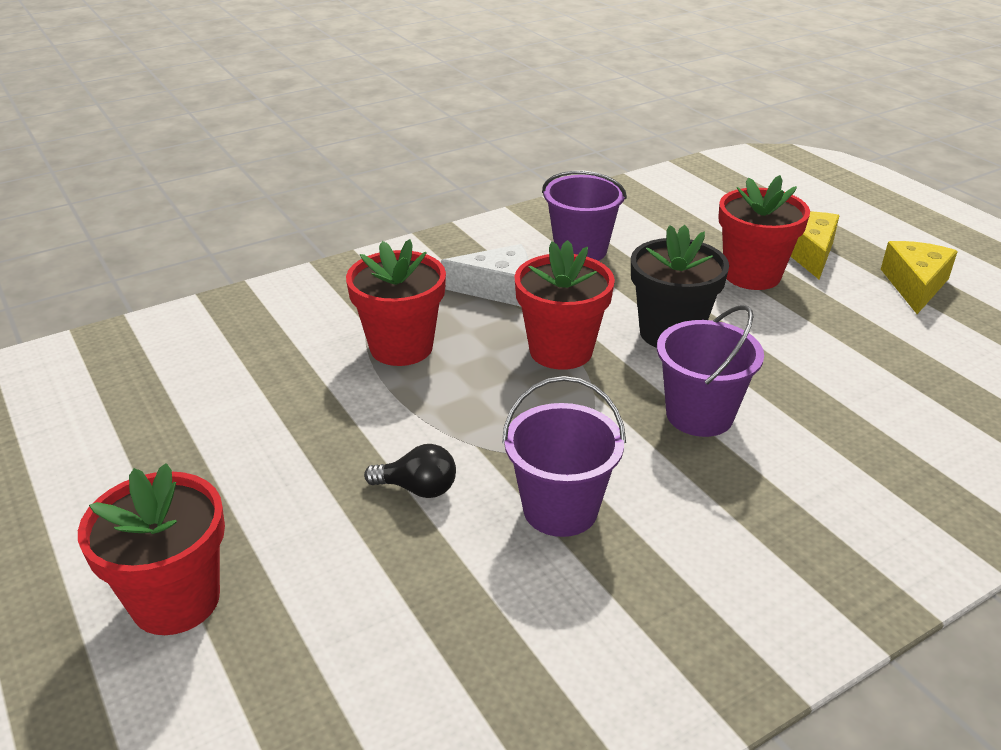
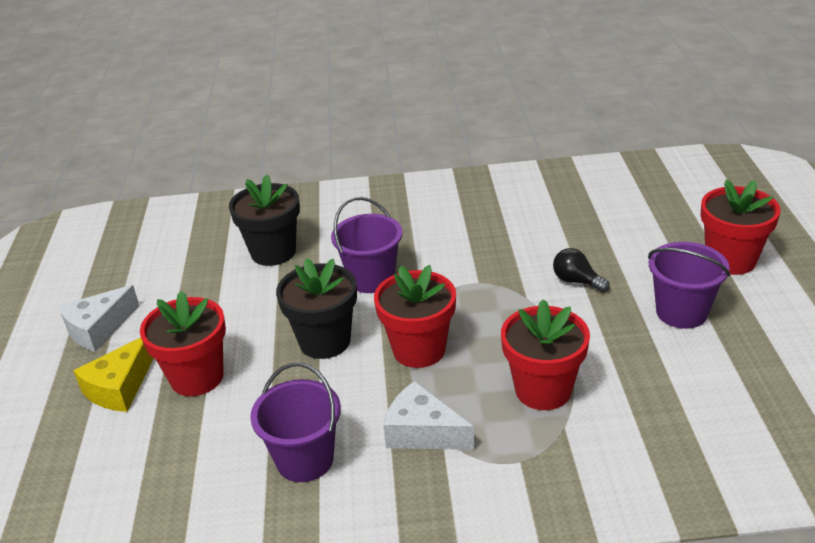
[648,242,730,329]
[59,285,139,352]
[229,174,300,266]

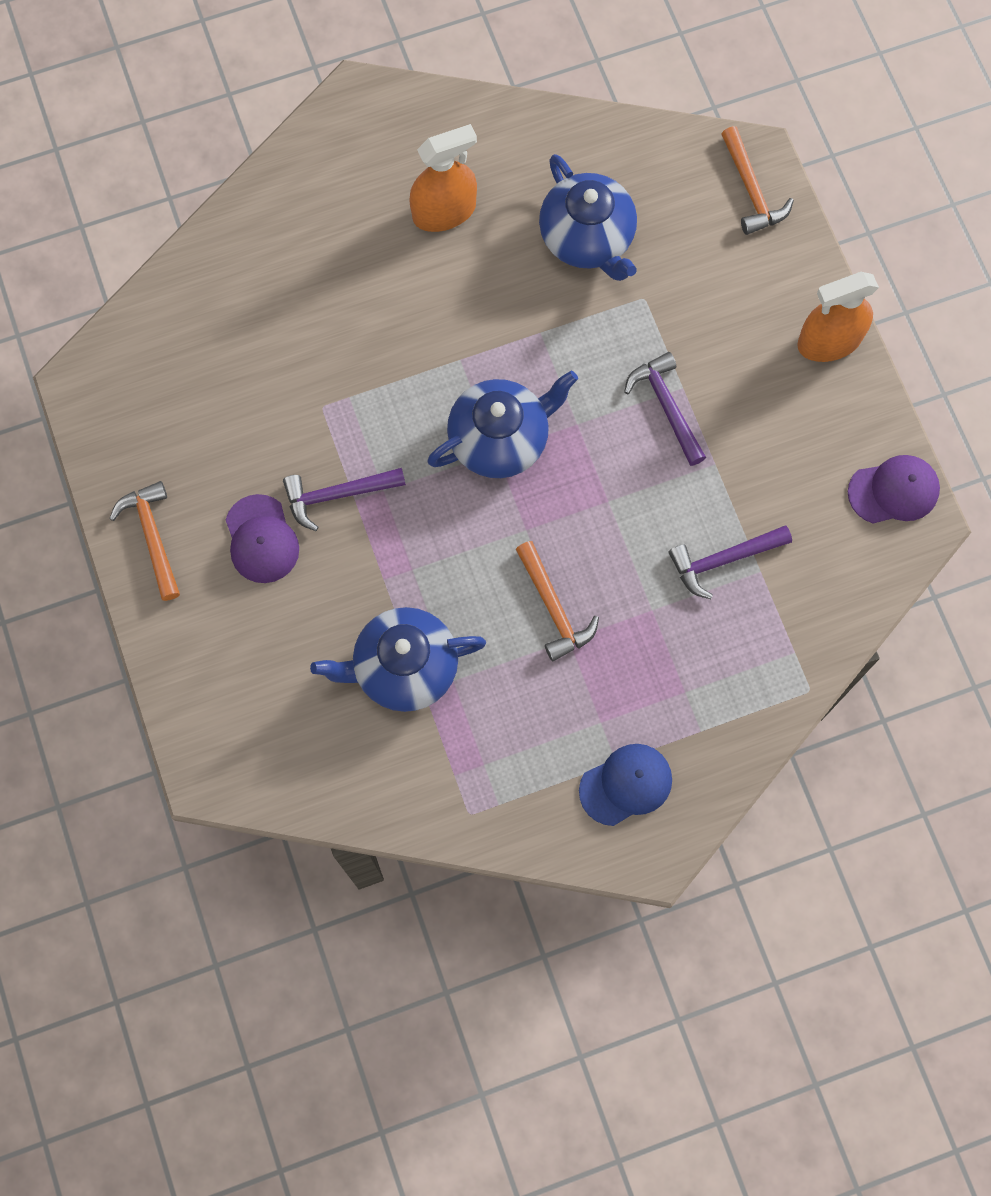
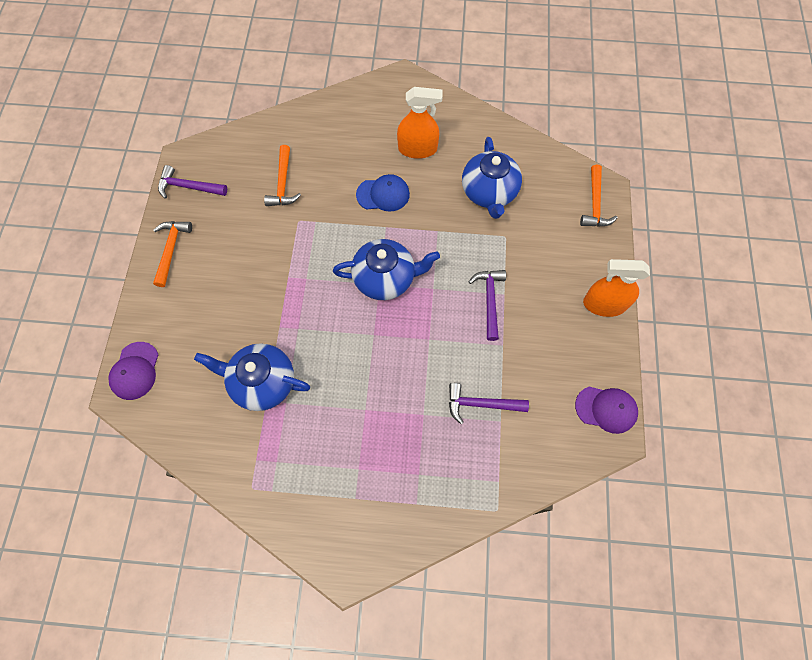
[108,342,159,400]
[158,165,227,199]
[264,145,301,206]
[356,174,410,212]

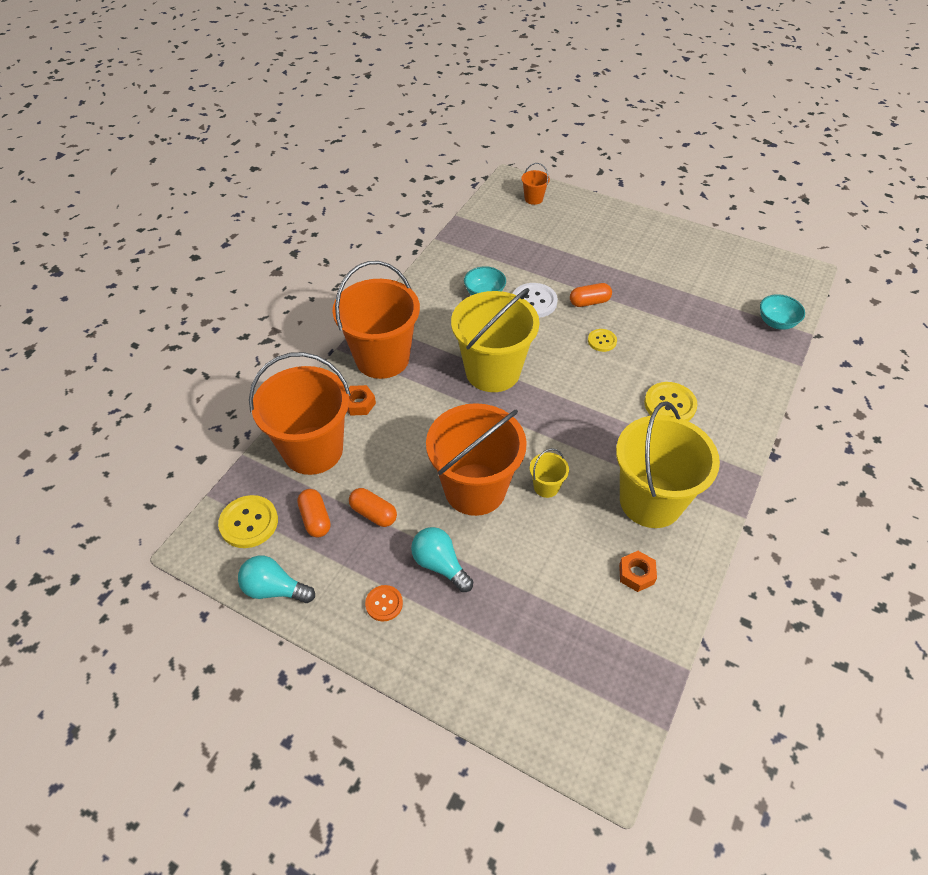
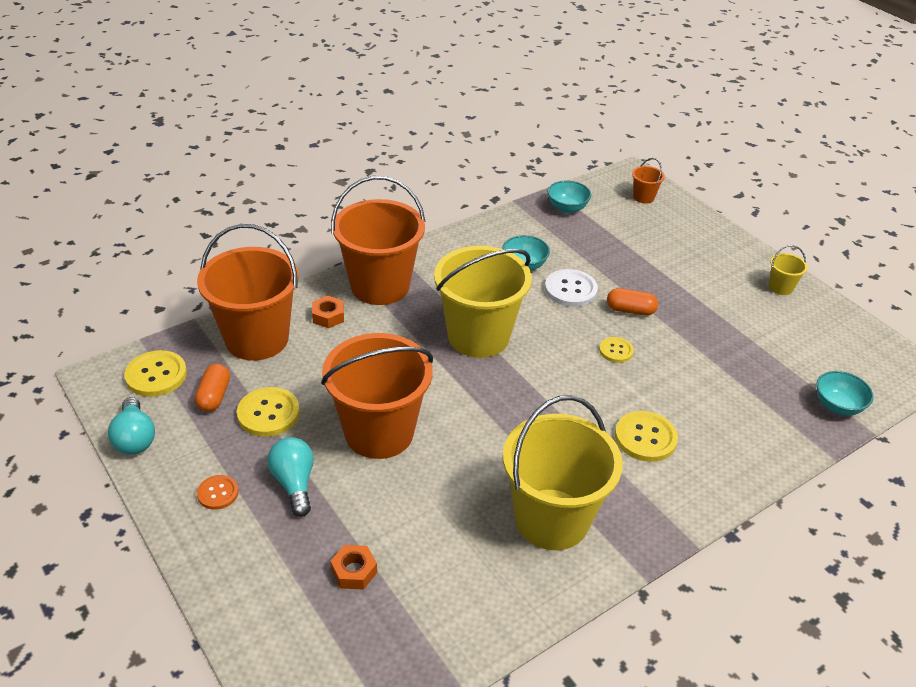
[108,397,155,455]
[237,387,300,437]
[769,245,808,295]
[330,545,377,590]
[547,181,591,213]

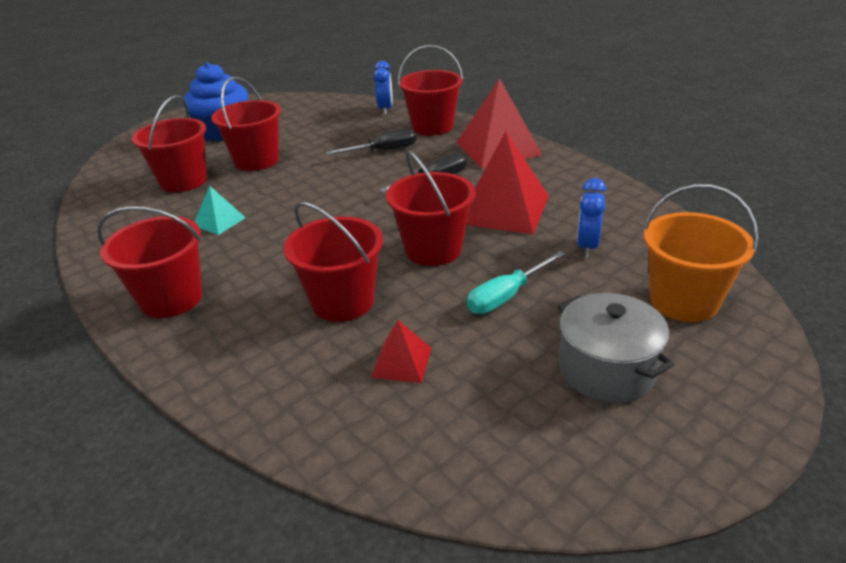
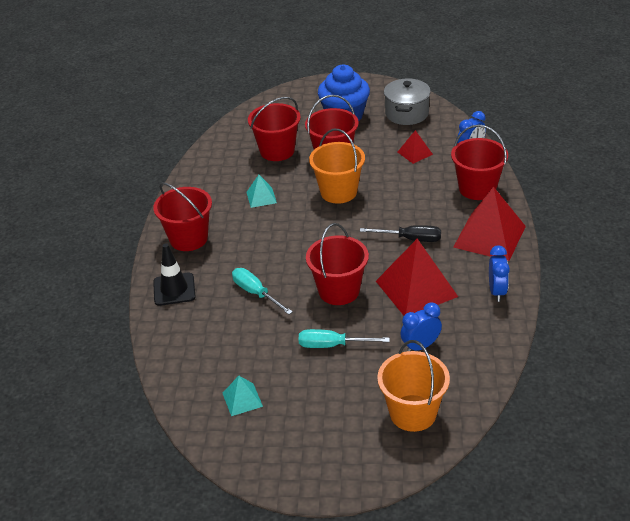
[232,268,293,315]
[326,129,416,155] (first image)
[398,130,433,164]
[384,78,431,125]
[153,243,196,306]
[223,376,263,416]
[309,129,365,204]
[489,245,510,302]

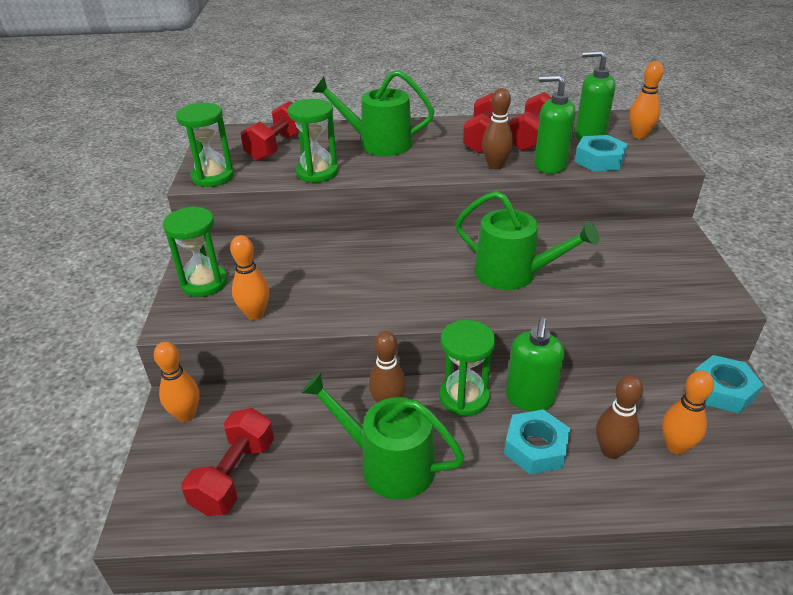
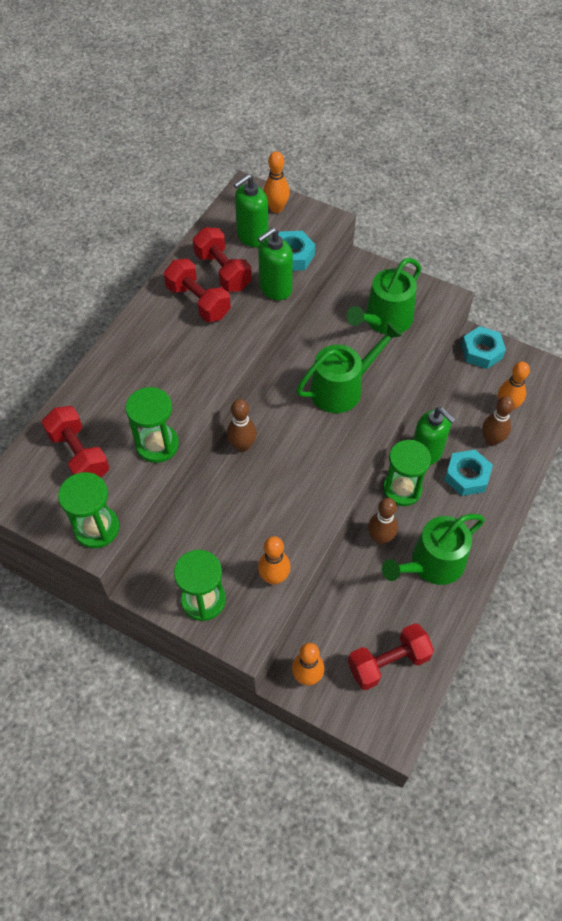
[348,623,434,690]
[347,258,421,334]
[227,399,257,452]

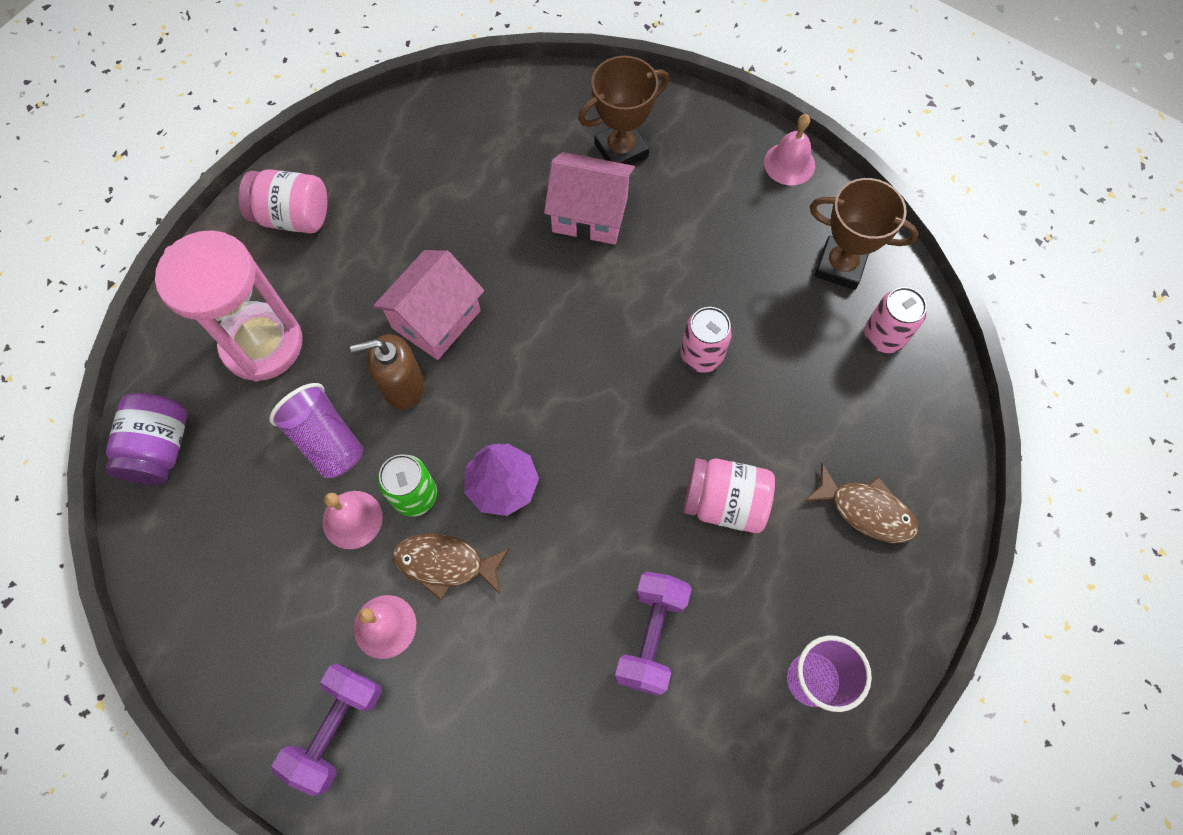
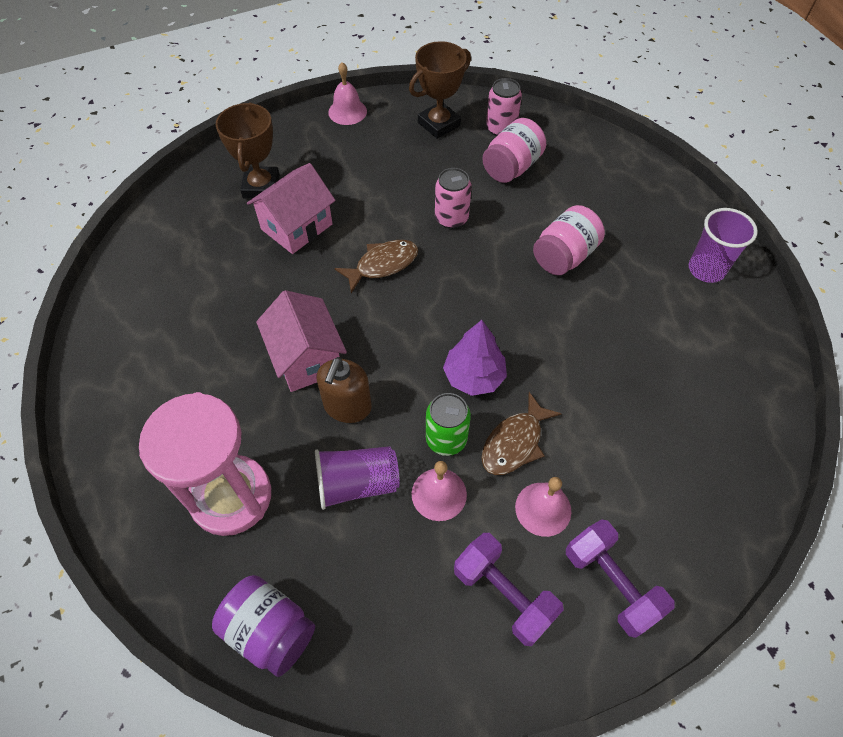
[482,118,546,183]
[454,533,564,646]
[335,240,418,293]

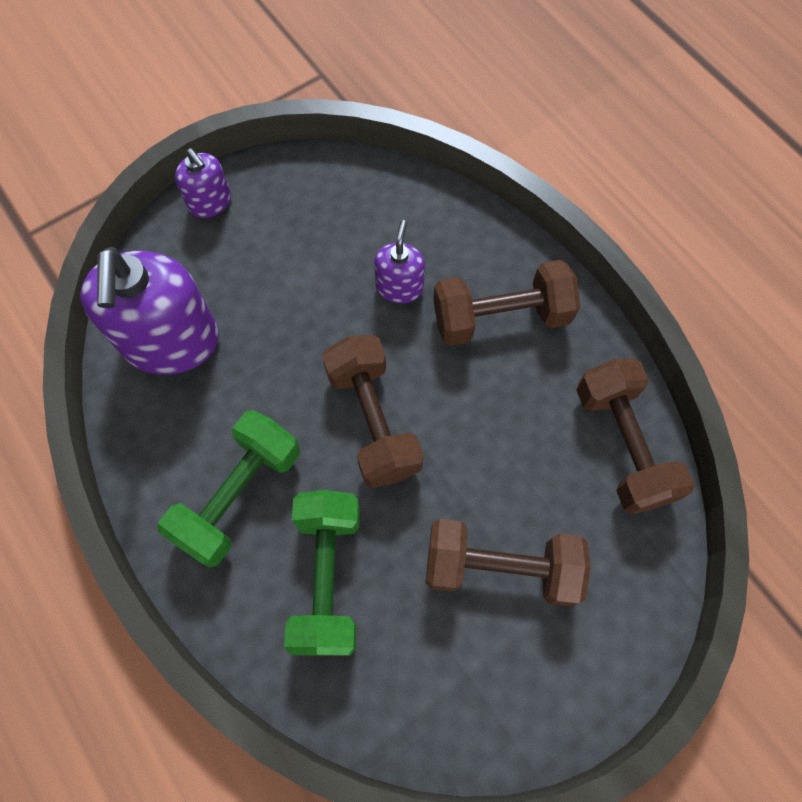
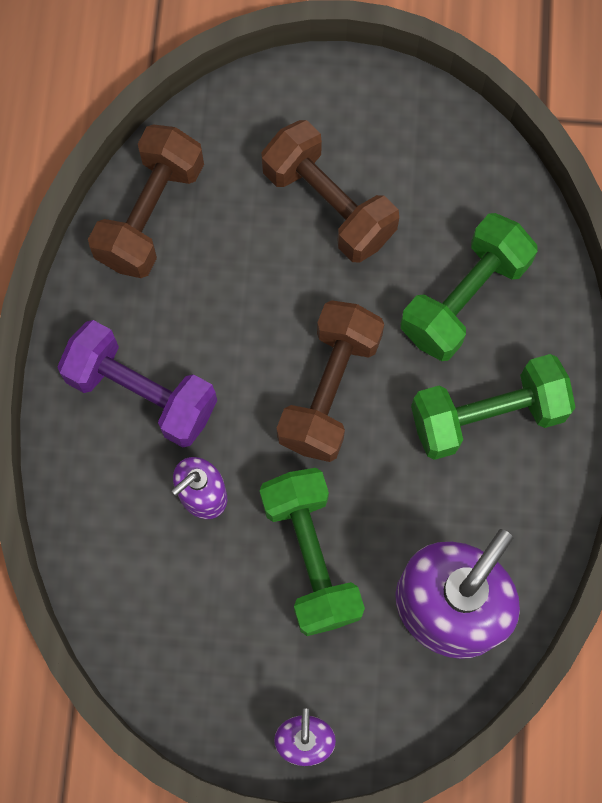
[57,320,217,448]
[260,468,365,636]

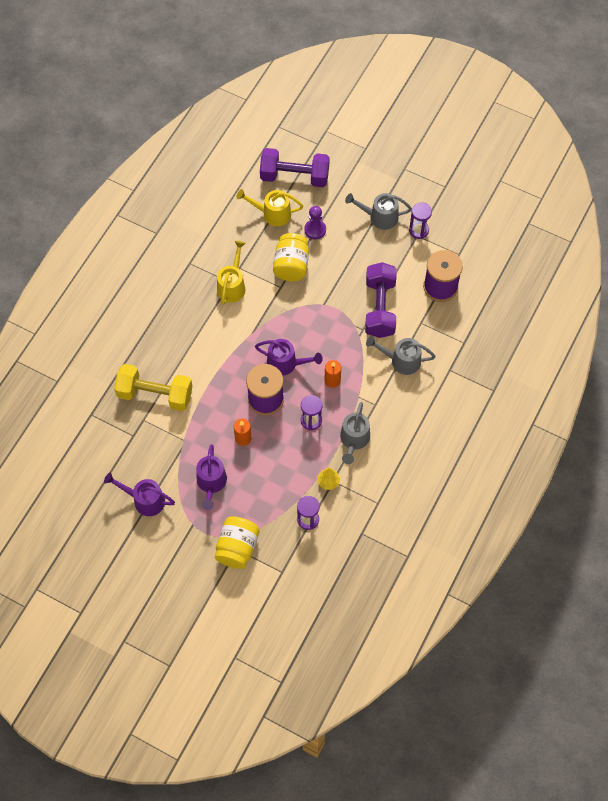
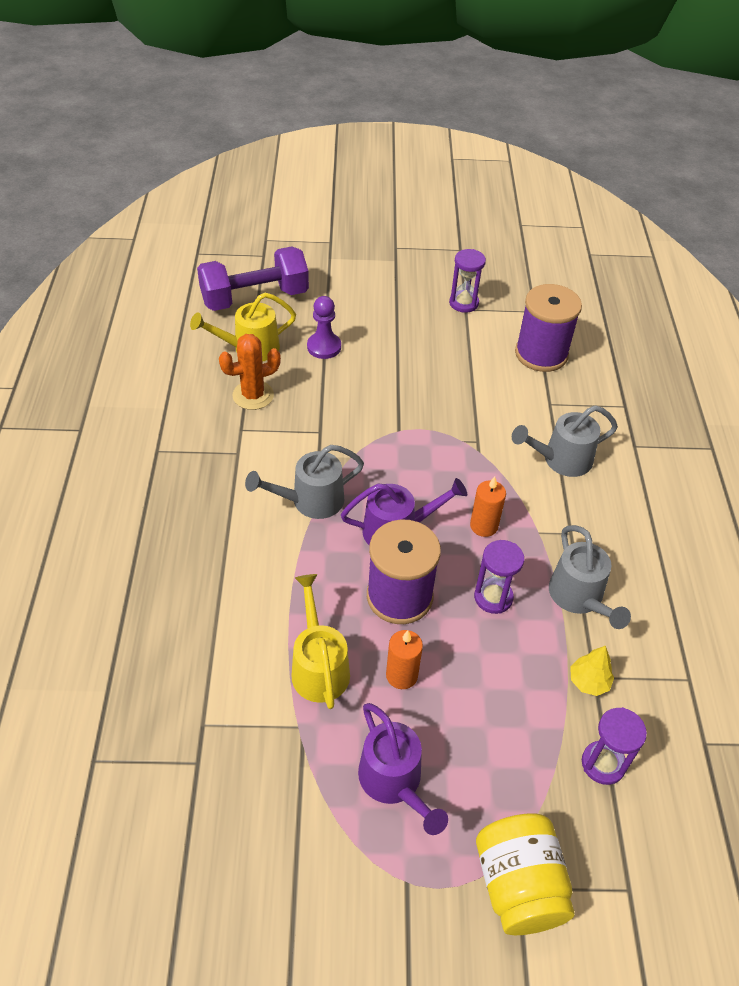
[104,473,175,516] (first image)
[114,364,192,411] (first image)
[291,574,350,709]
[273,233,309,281] (first image)
[245,445,364,519]
[365,262,397,338] (first image)
[219,334,281,410]

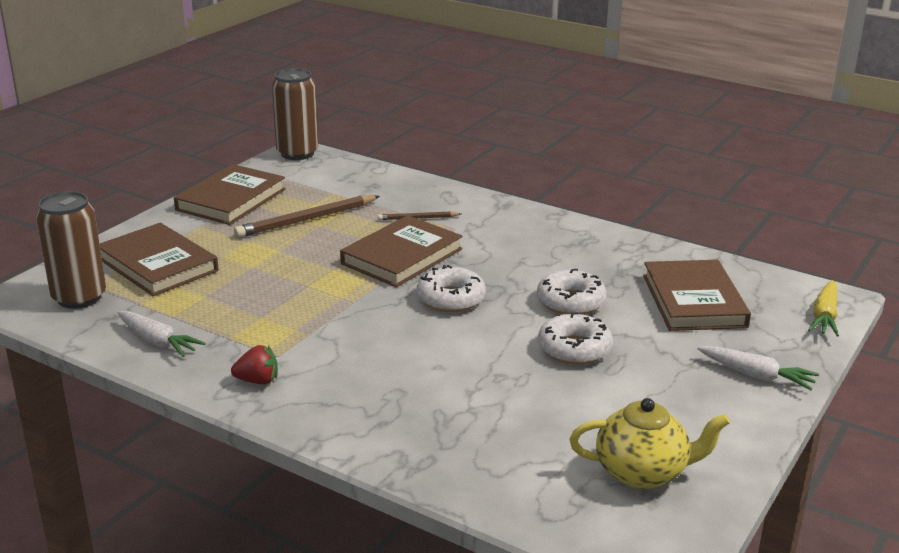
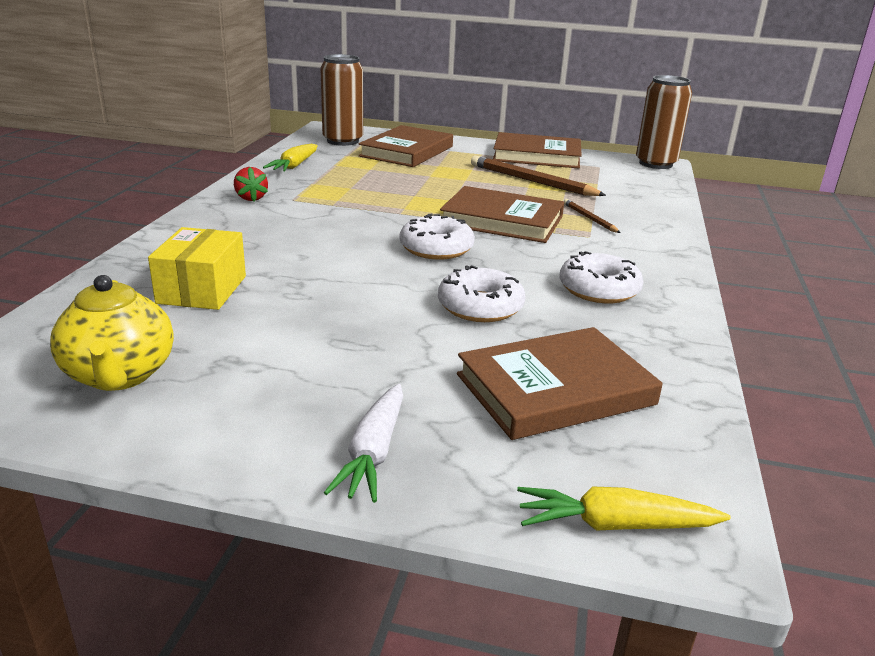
[263,144,318,172]
[560,251,644,303]
[148,227,246,310]

